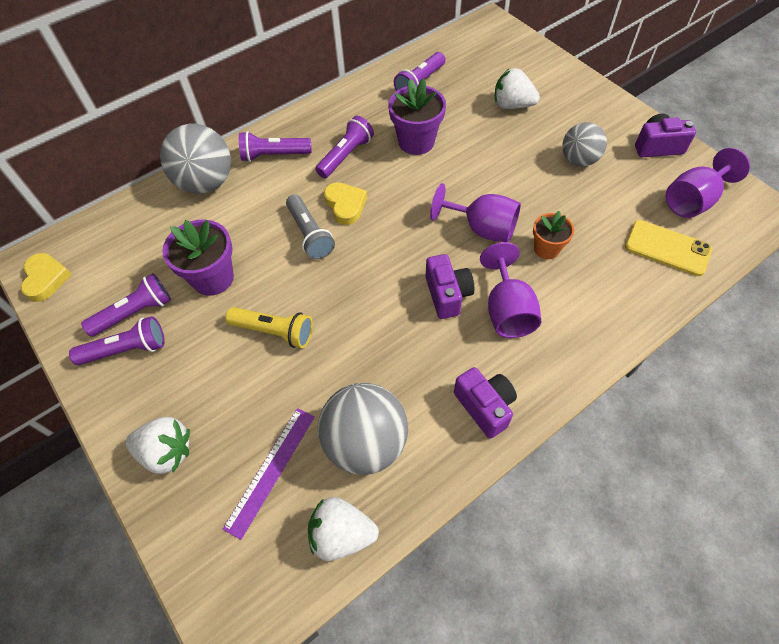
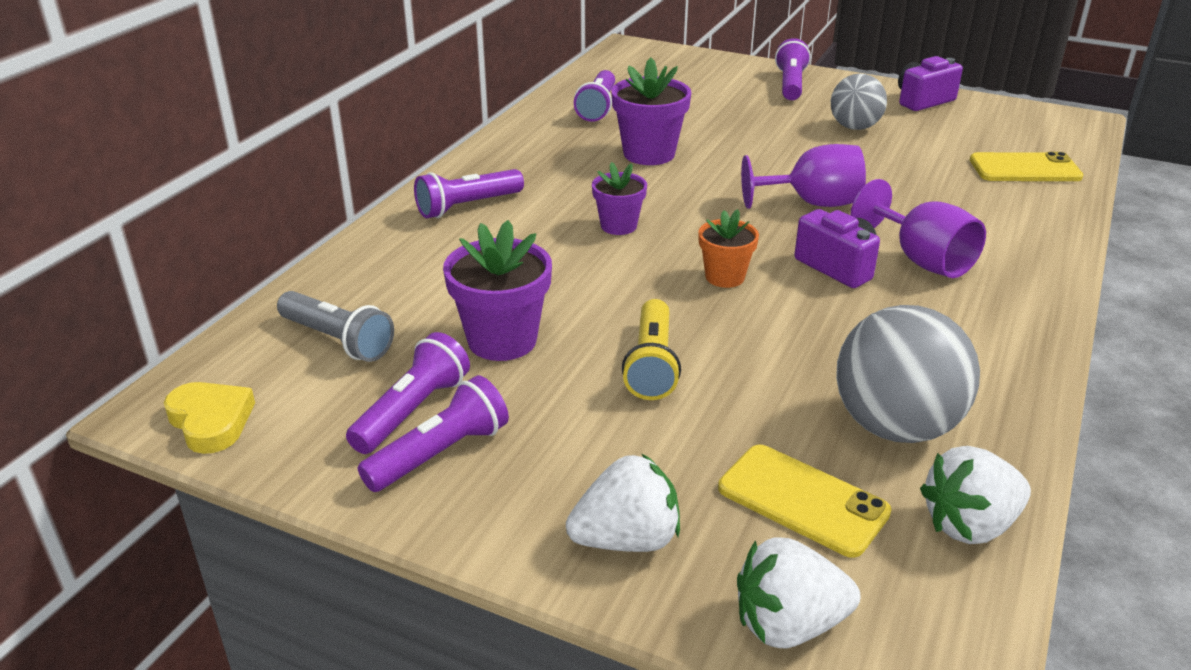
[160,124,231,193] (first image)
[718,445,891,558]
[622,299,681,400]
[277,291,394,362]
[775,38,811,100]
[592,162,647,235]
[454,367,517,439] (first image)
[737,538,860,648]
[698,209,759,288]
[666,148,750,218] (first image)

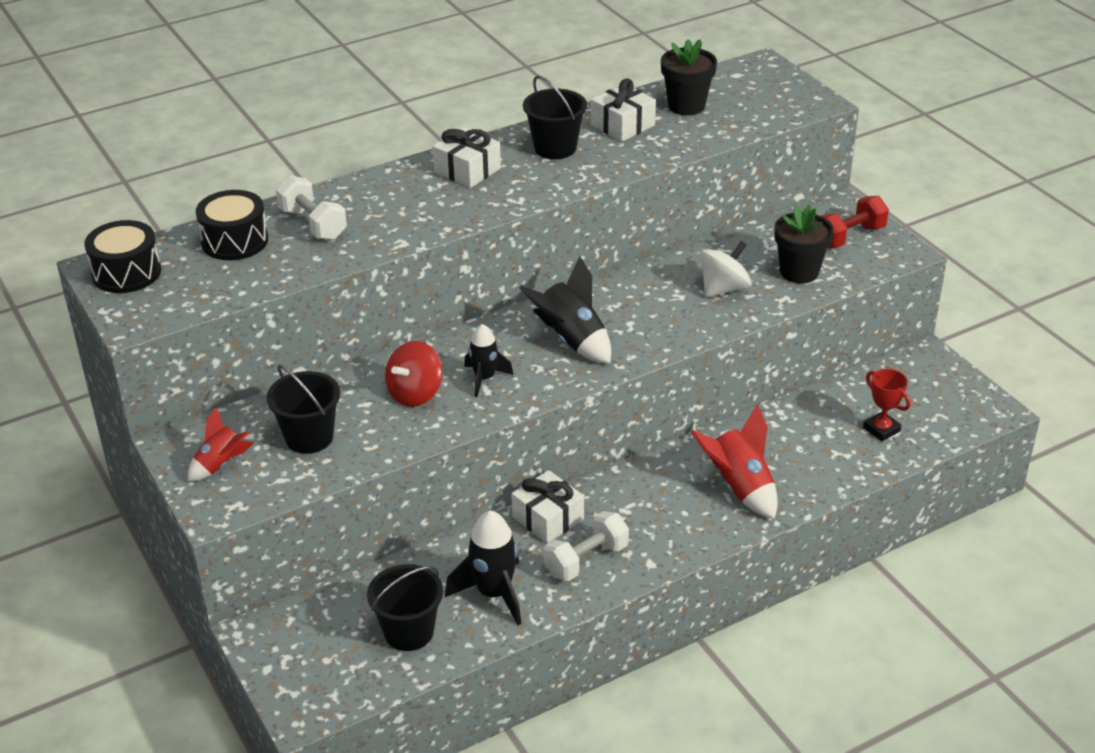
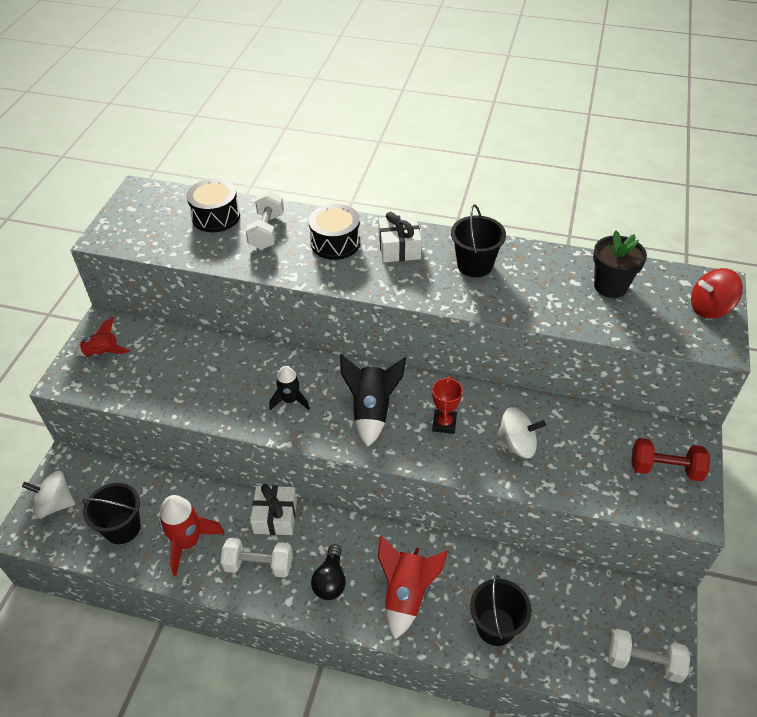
[309,204,360,260]
[470,575,532,646]
[691,268,743,319]
[159,495,225,576]
[591,78,656,142] (first image)
[774,205,834,283] (first image)
[432,376,463,434]
[22,471,75,518]
[311,544,346,600]
[608,629,690,683]

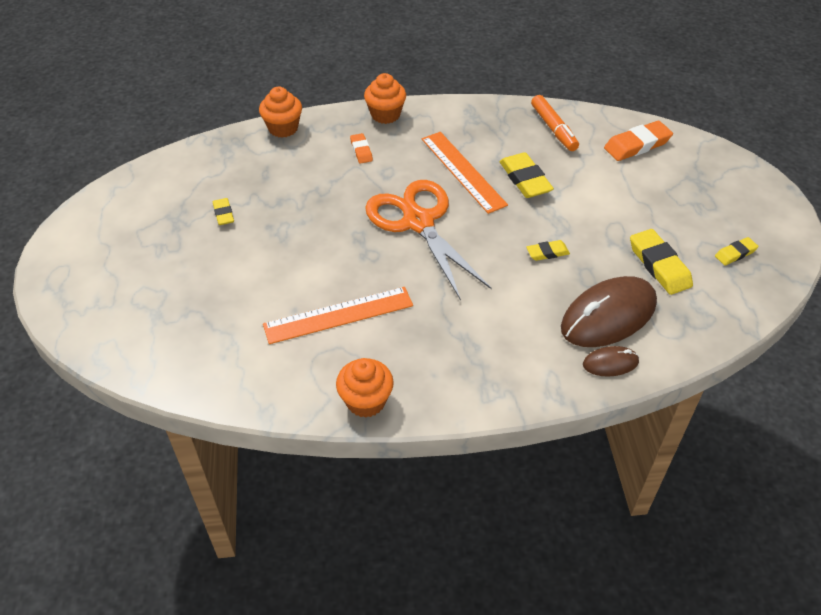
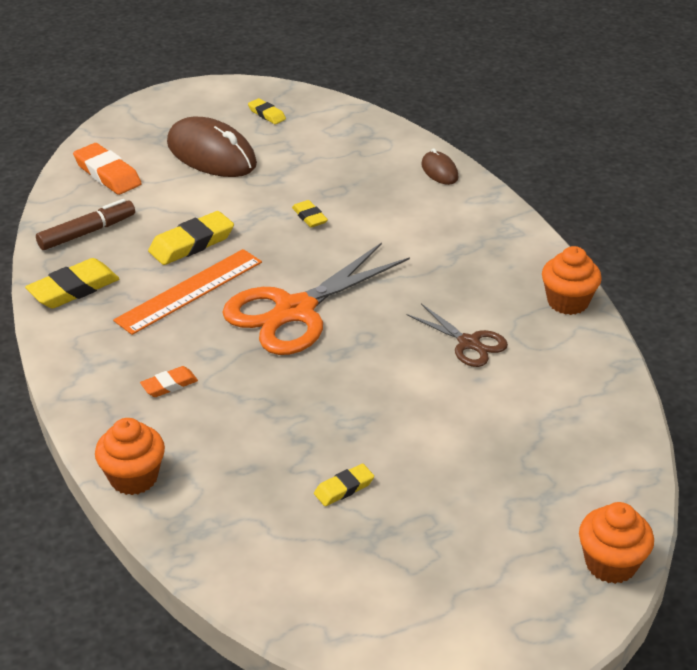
[406,304,508,367]
[579,502,654,584]
[36,199,135,250]
[167,117,257,177]
[25,258,120,309]

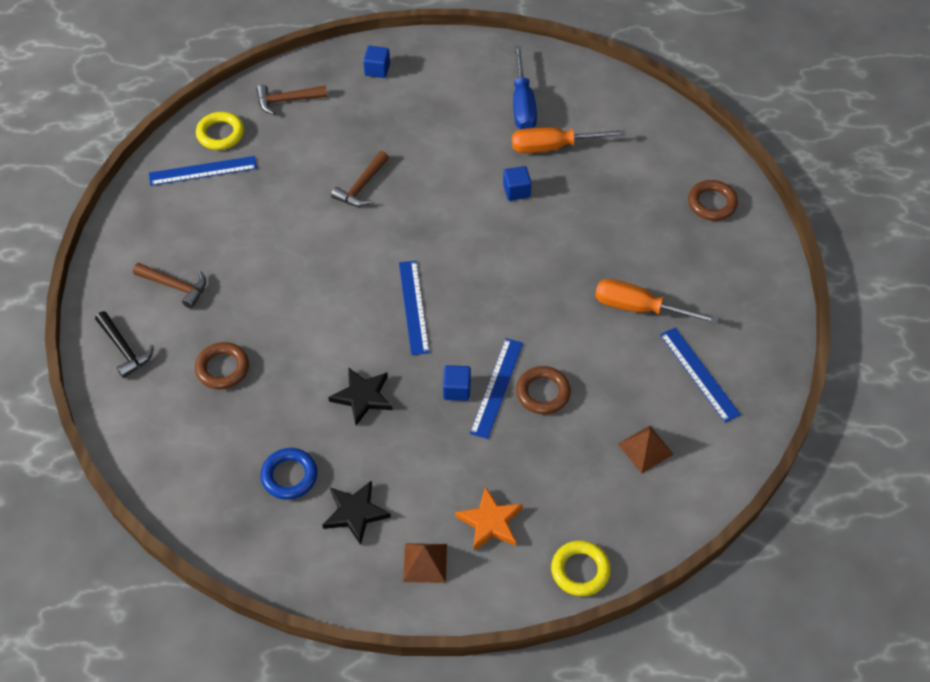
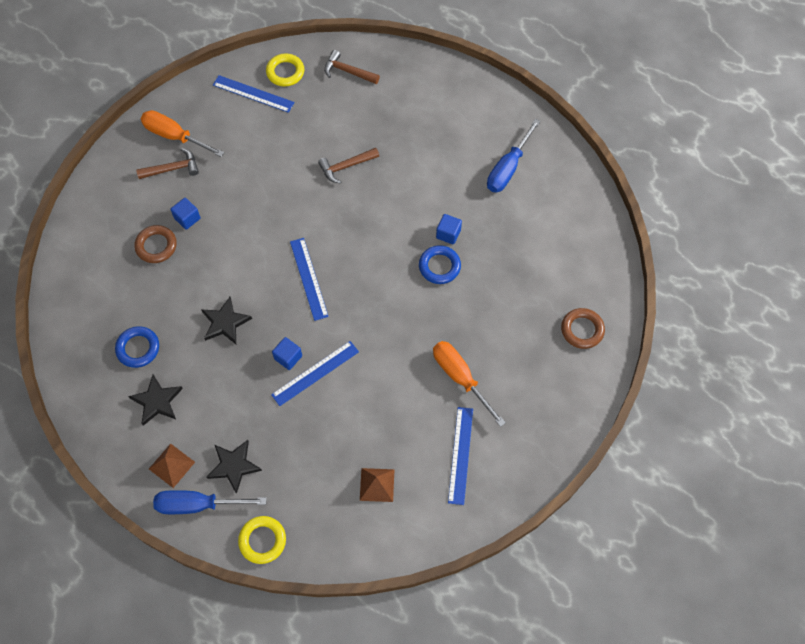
[95,311,154,378] (first image)
[136,148,199,179]
[170,198,201,230]
[290,238,329,321]
[207,440,262,494]
[141,110,224,157]
[516,366,571,415] (first image)
[153,490,266,514]
[419,245,461,284]

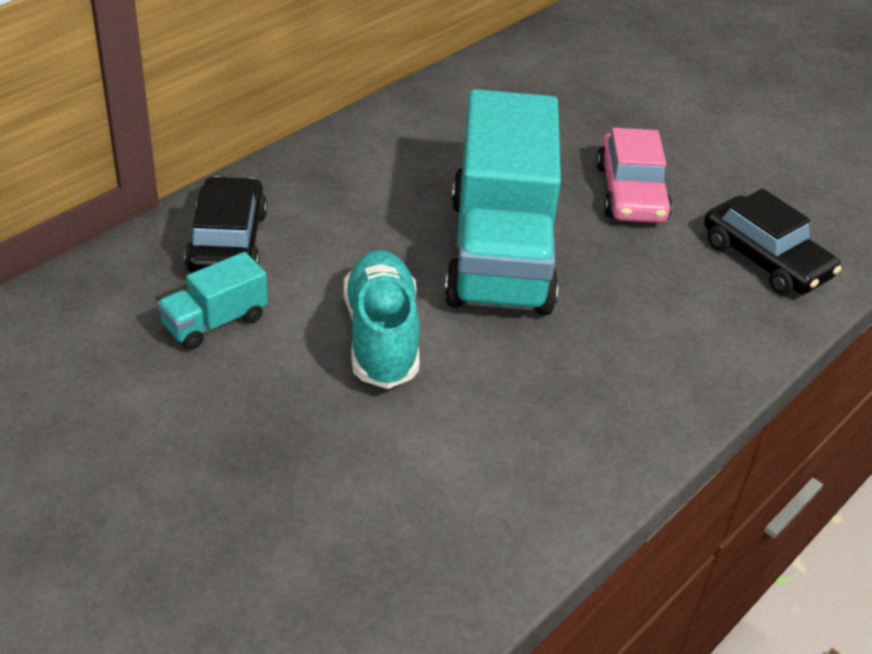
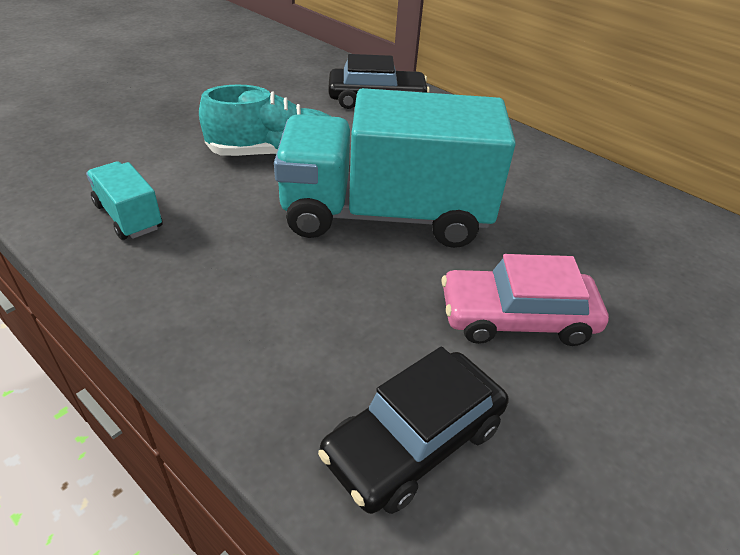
[86,162,163,240]

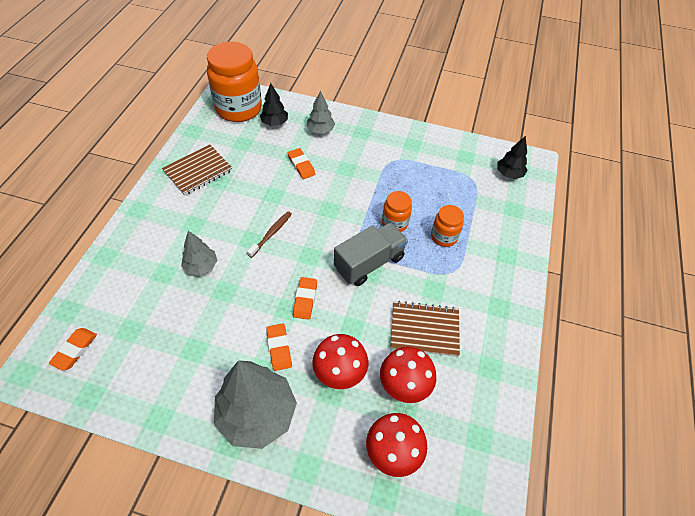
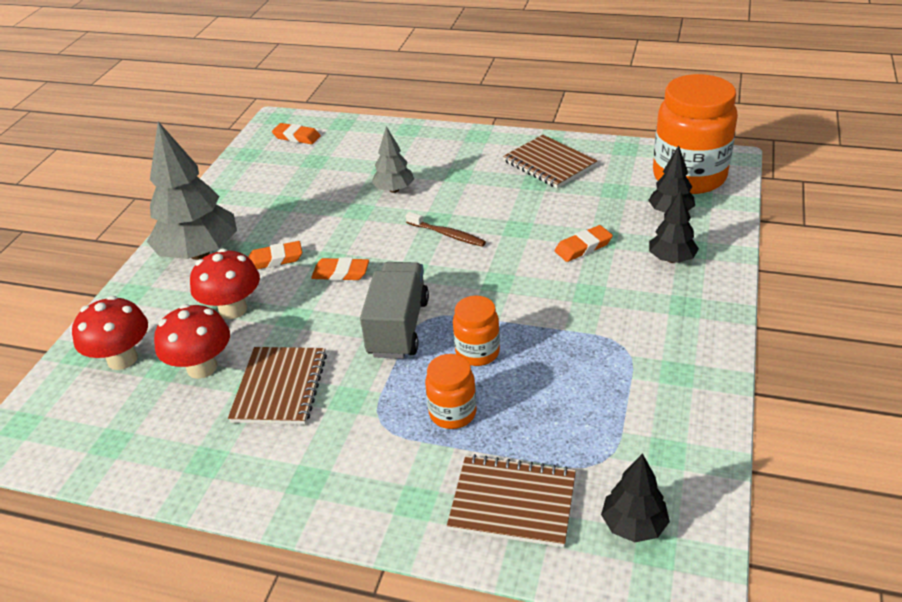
[649,190,699,263]
[360,262,429,359]
[447,454,576,548]

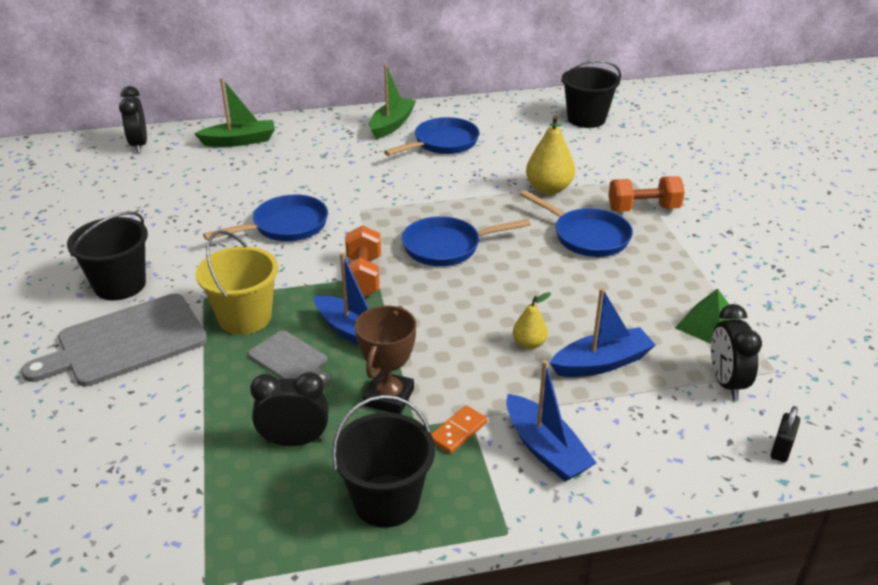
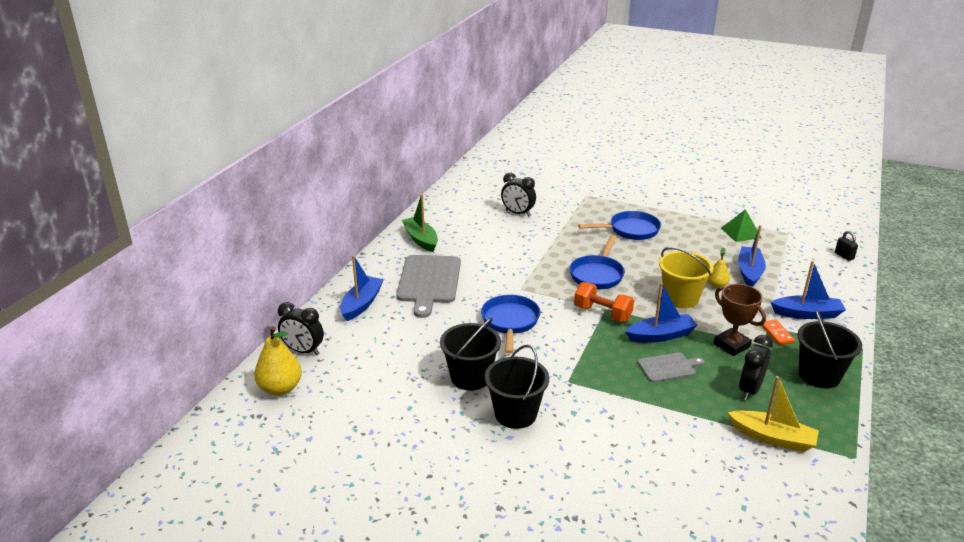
[396,255,461,318]
[340,255,384,321]
[659,247,713,308]
[384,117,479,156] (first image)
[254,326,302,396]
[440,318,501,390]
[608,176,685,212] (first image)
[501,172,536,217]
[728,376,819,452]

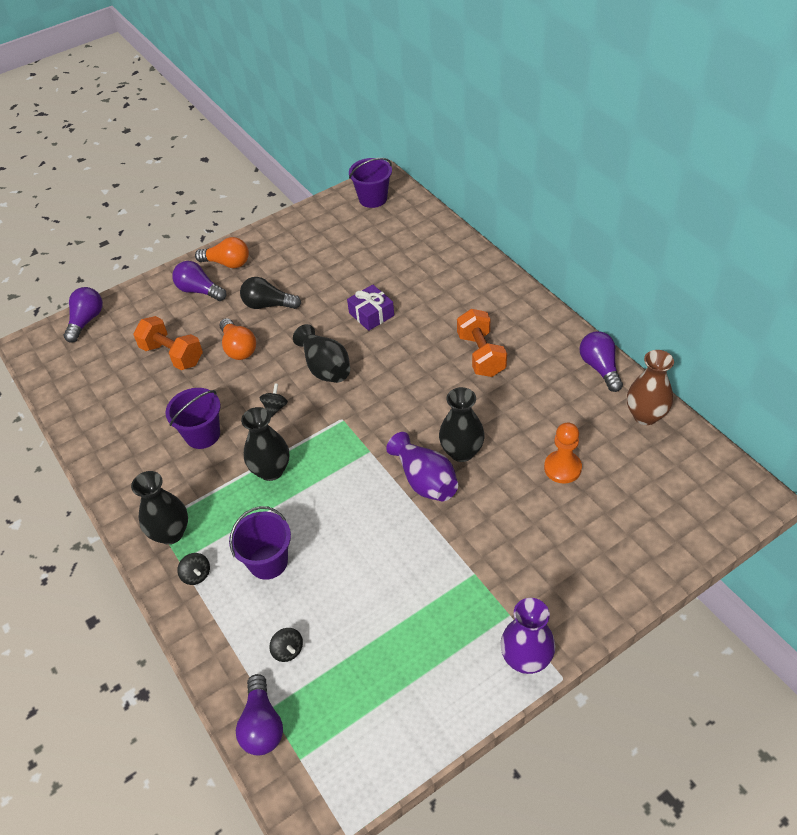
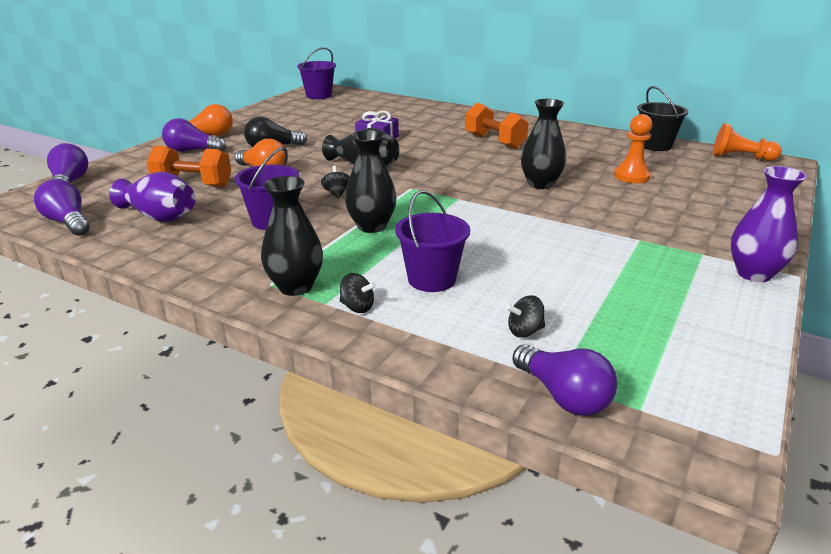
[506,295,545,338]
[109,172,196,222]
[34,179,89,236]
[637,86,688,151]
[713,123,782,161]

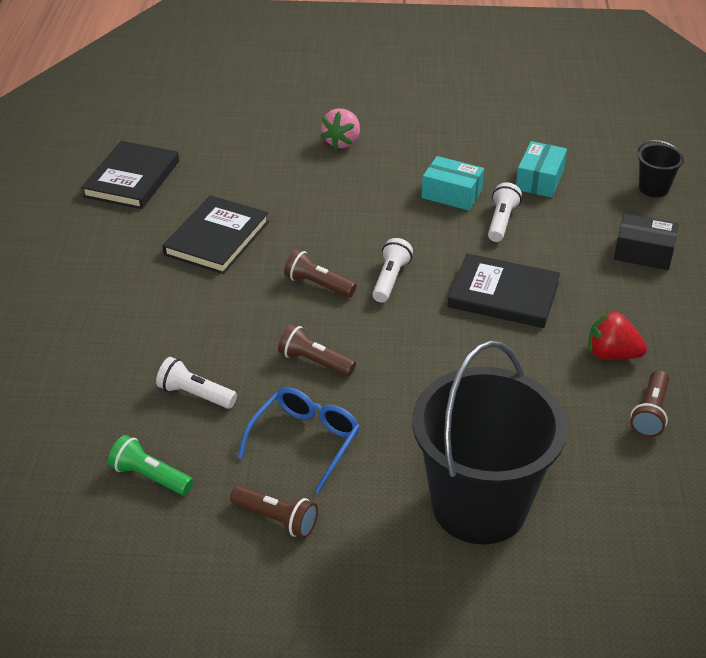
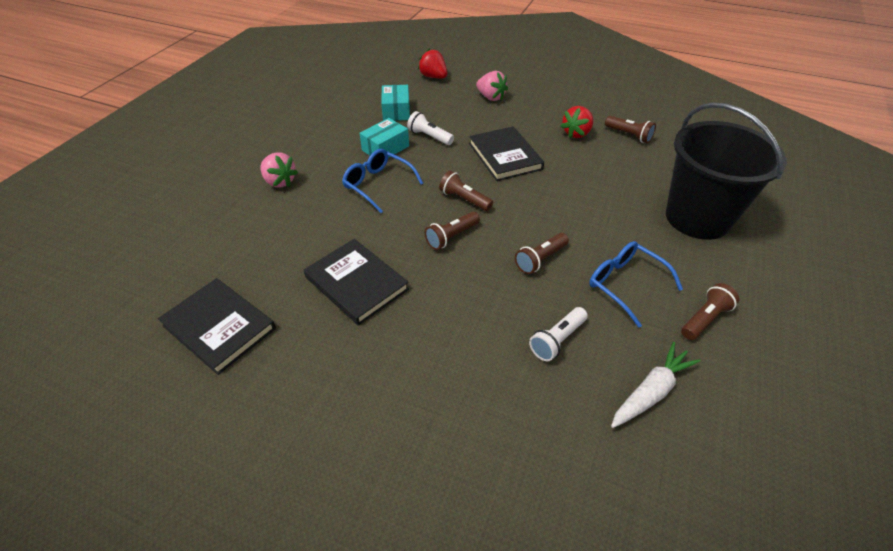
[611,342,701,428]
[439,171,493,211]
[469,126,544,181]
[381,85,410,121]
[476,71,508,101]
[418,48,447,79]
[342,149,423,213]

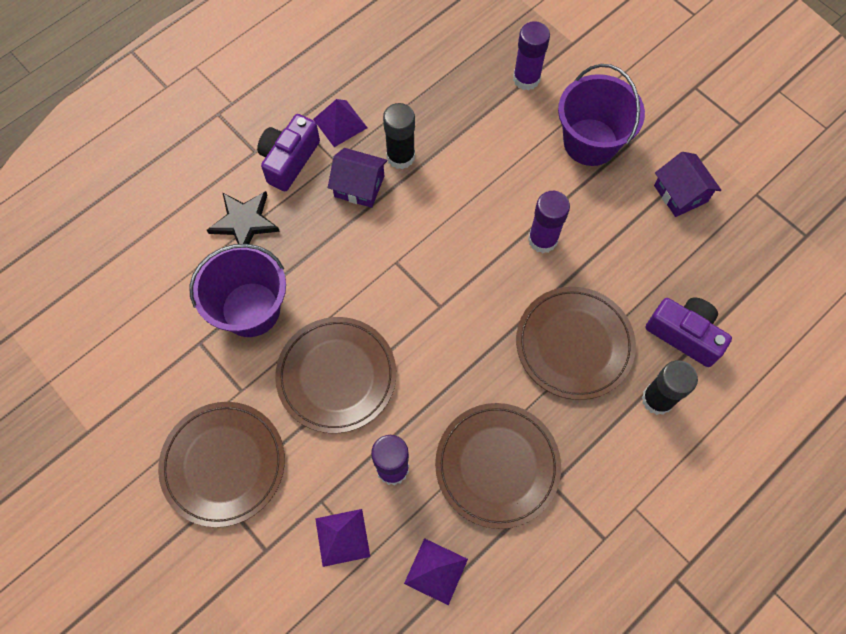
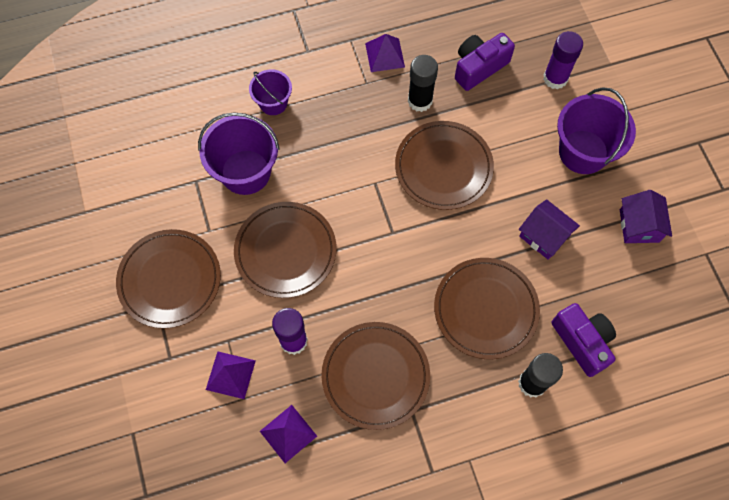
[249,69,292,115]
[455,33,515,91]
[519,199,580,260]
[528,191,570,253] (first image)
[395,121,494,210]

